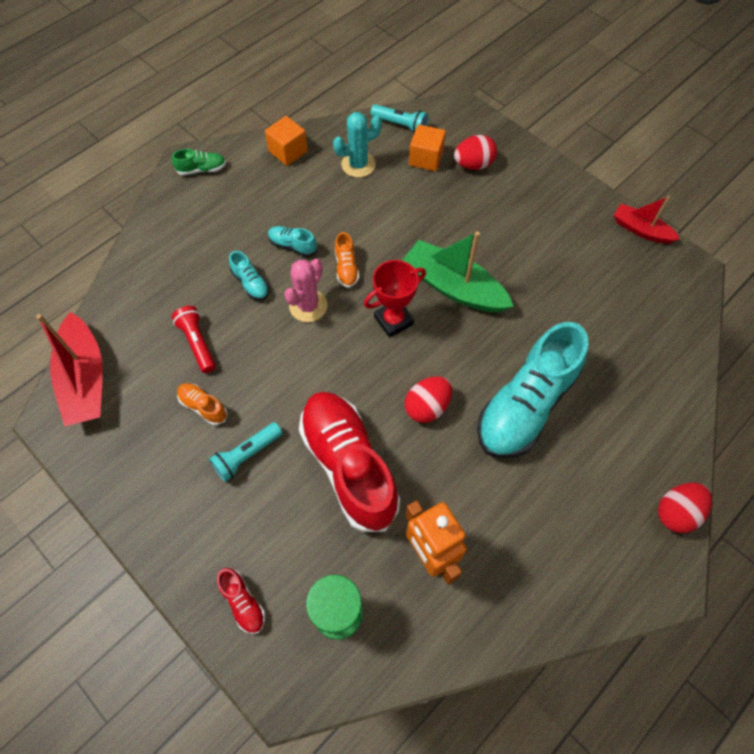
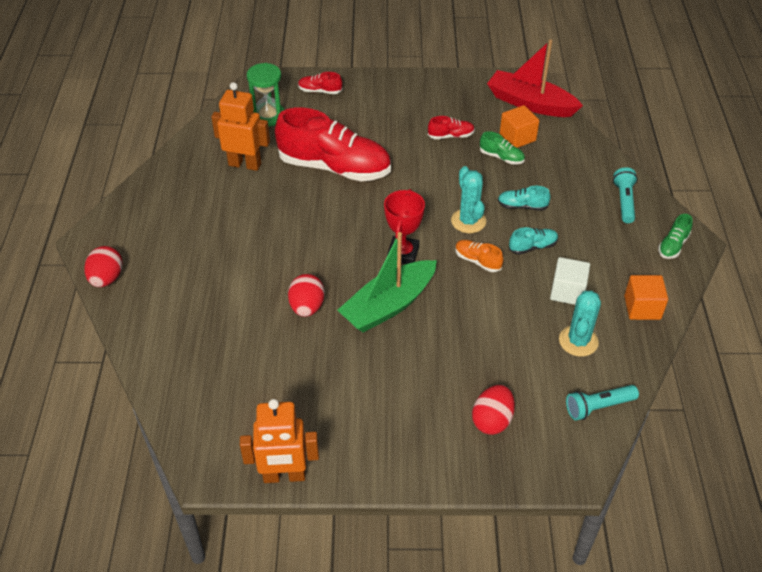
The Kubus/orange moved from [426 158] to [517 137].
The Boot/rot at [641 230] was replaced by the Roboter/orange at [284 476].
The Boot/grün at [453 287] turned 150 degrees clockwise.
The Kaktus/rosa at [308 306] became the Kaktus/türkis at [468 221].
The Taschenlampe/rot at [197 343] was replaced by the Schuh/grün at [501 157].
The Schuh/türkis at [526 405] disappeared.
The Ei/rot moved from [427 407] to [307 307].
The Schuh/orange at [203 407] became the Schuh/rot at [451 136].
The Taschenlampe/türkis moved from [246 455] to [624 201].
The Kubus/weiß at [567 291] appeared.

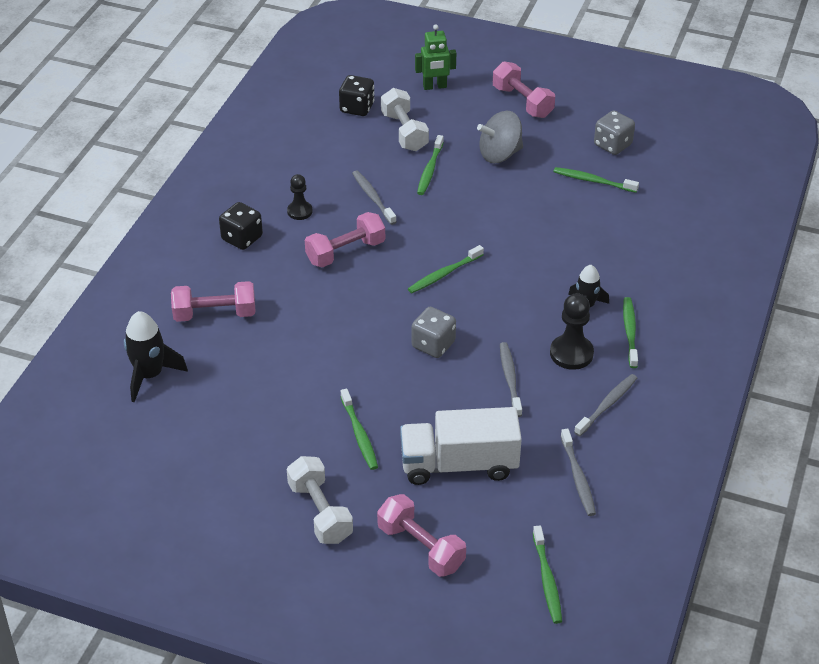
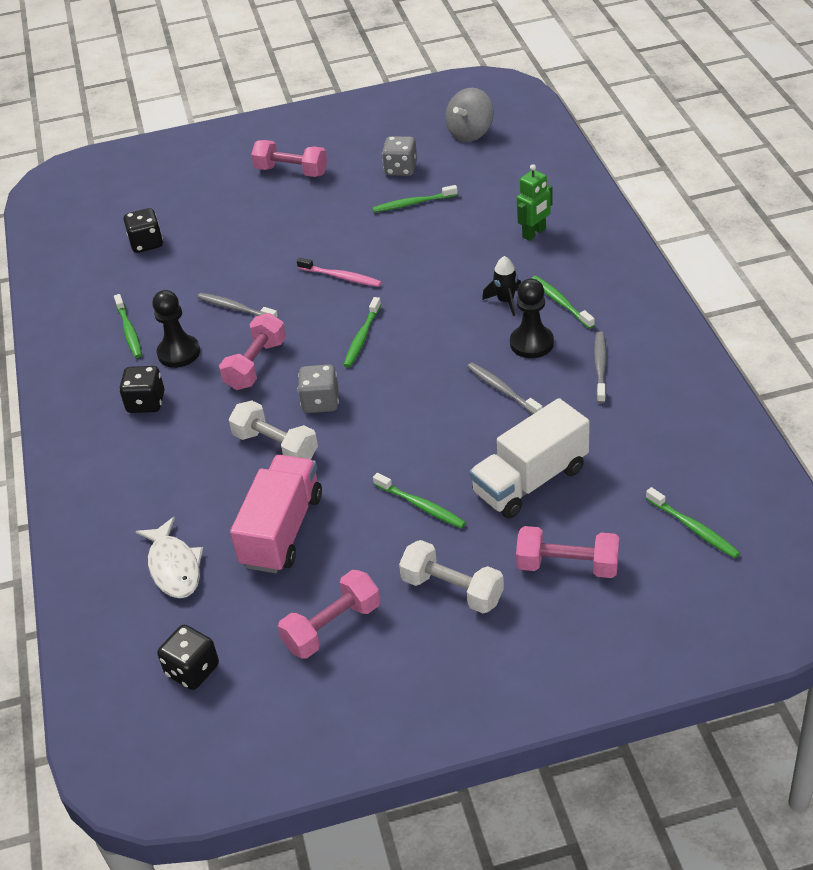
The Roboter/grün moved from [435 86] to [534 233].
The Hantel/weiß moved from [404 132] to [276 446].
The Kreisel/grau moved from [500 154] to [470 133].
The Zahnbürste/grün moved from [430 170] to [129 331].
The Bauer/schwarz at [299 211] changed to 1.56 times the size.
The Hantel/rosa moved from [215 314] to [332 627].
The Spielwürfel/grau moved from [433 345] to [320 402].
The Rakete/schwarz at [150 375] was replaced by the Fisch/weiß at [174 567].
The Zahnbürste/grau at [578 477] disappeared.
The Zahnbürste/rosa at [341 277] appeared.
The Lastwagen/rosa at [282 530] appeared.
The Spielwürfel/schwarz at [192 670] appeared.

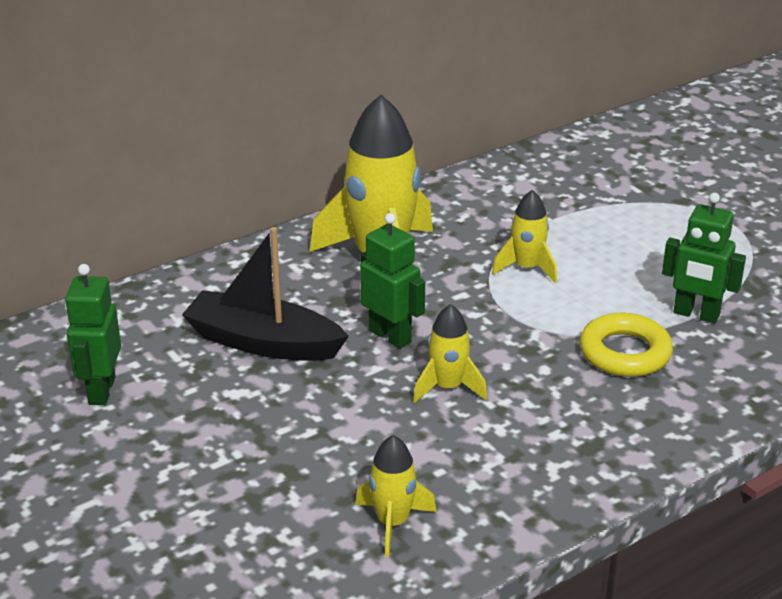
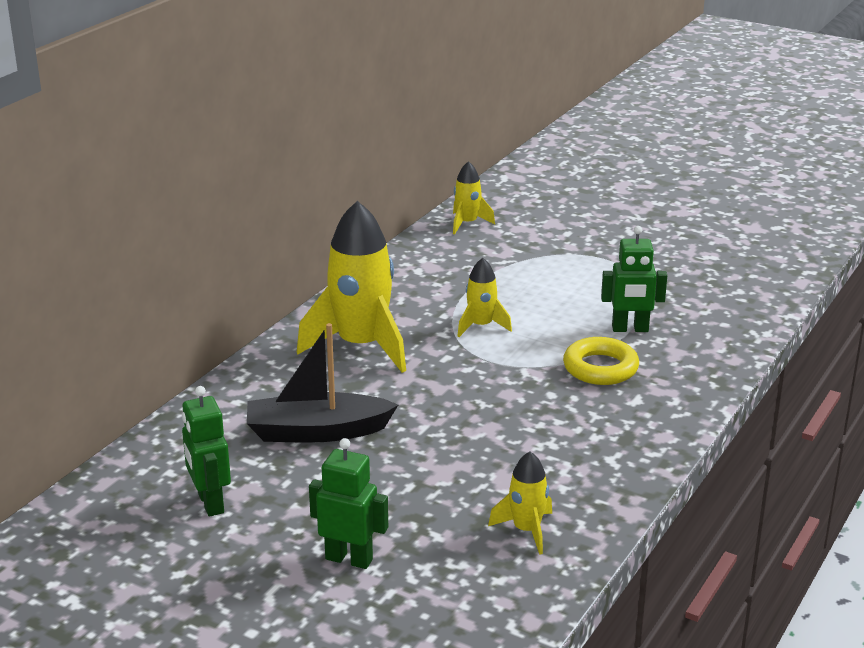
The Roboter/grün moved from [390 336] to [349 559].
The Rakete/gelb moved from [448 387] to [467 223].

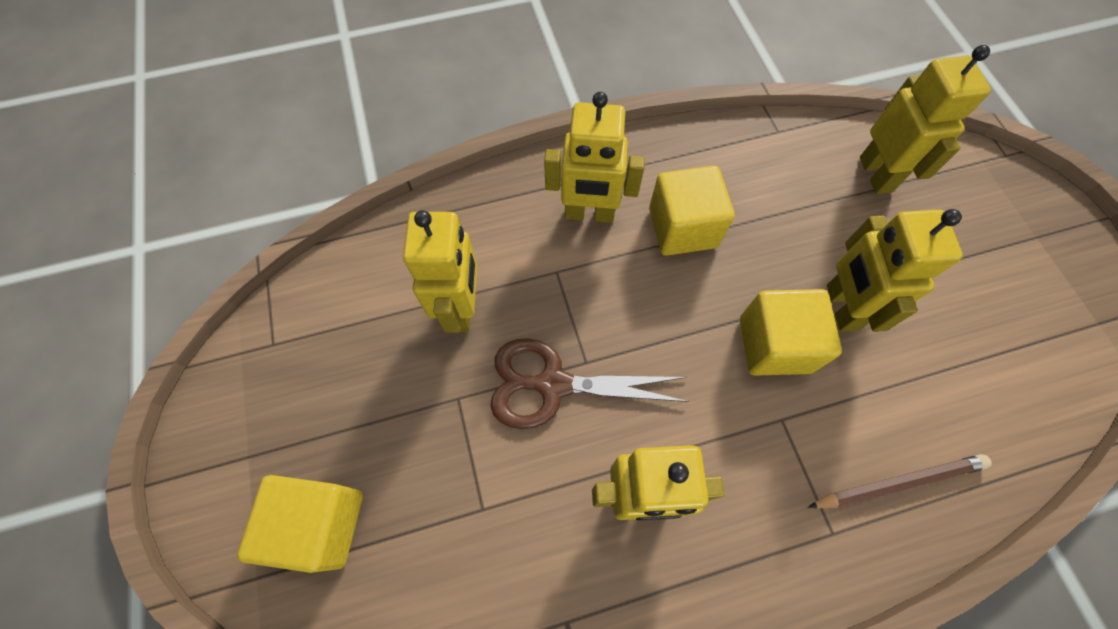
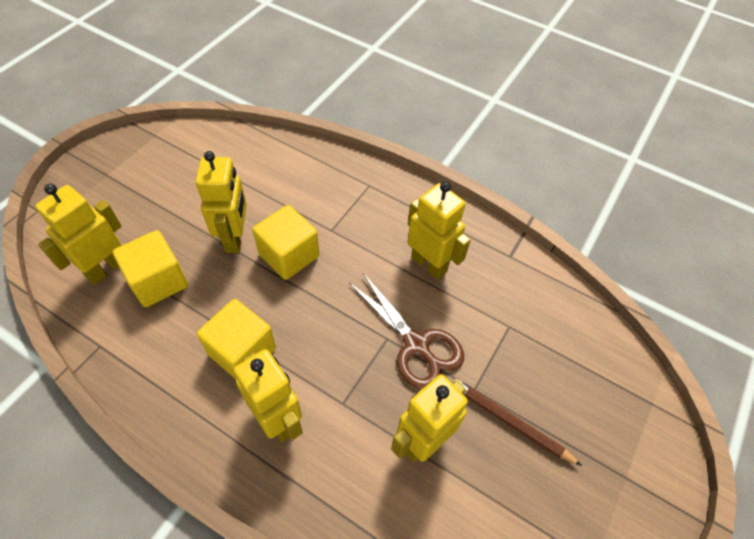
The Roboter/gelb at [841 307] turned 45 degrees counterclockwise.
The Bleistift/braun moved from [899 482] to [510 422].
The Kubus/gelb moved from [320 524] to [158 281].

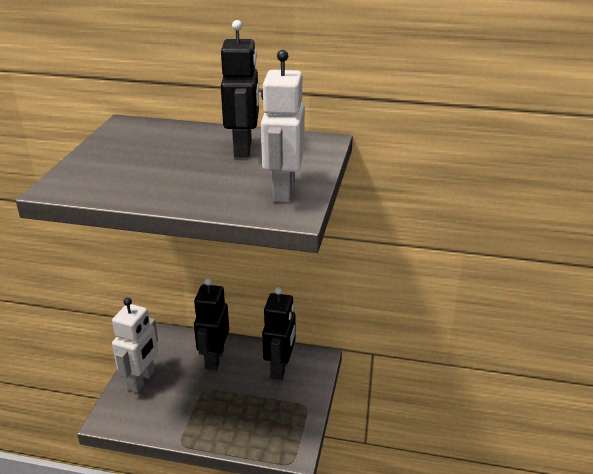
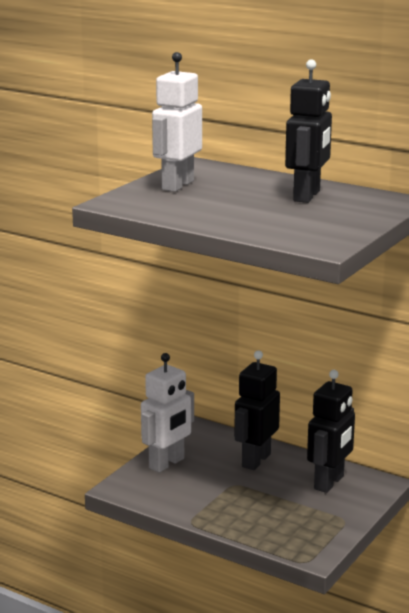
The Roboter/weiß moved from [283 191] to [177 185].

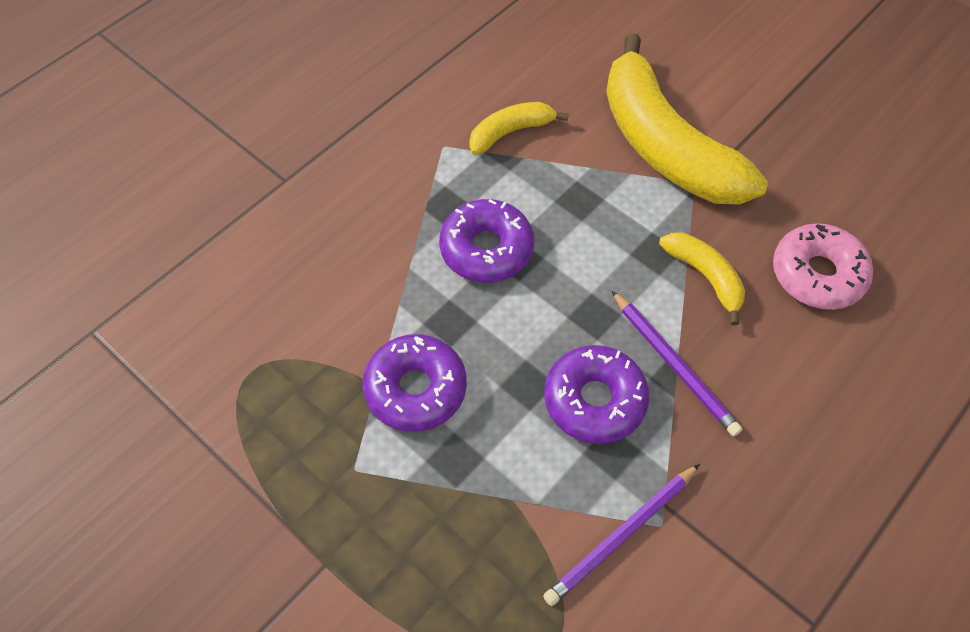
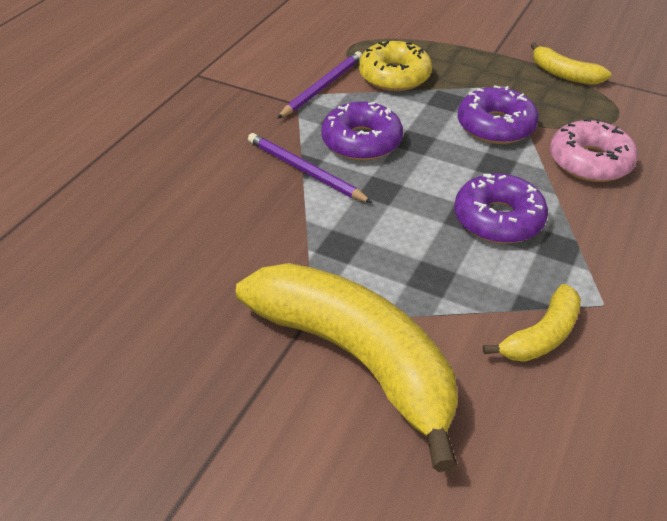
The Donut/rosa moved from [817 274] to [590 162].
The Banane/gelb moved from [705 277] to [564 74].
The Donut/gelb at [394 76] appeared.

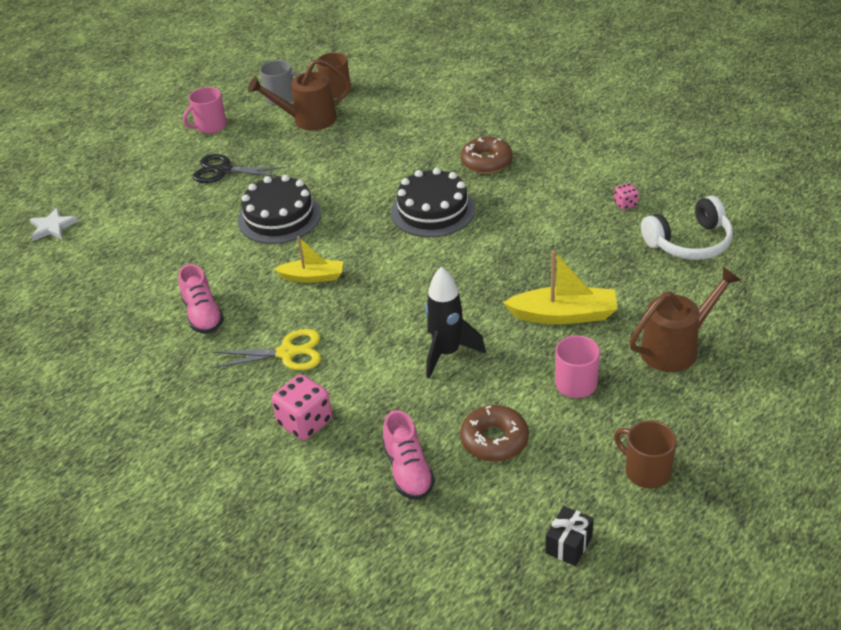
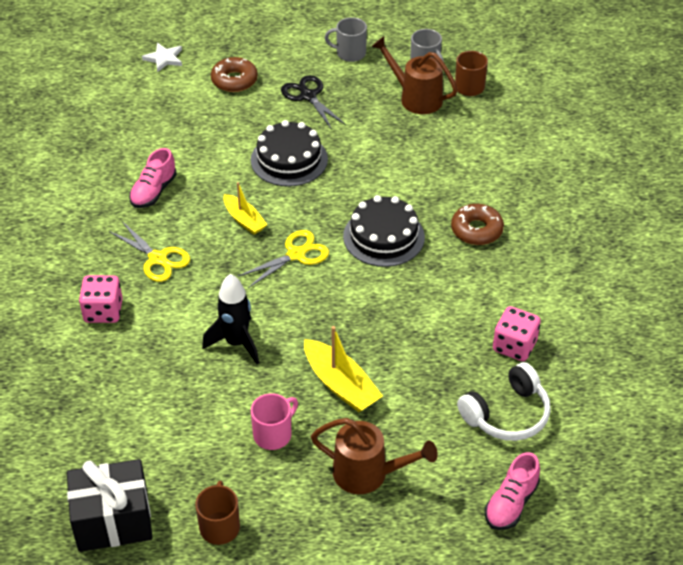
The Tasse/rosa at [210 126] became the Tasse/grau at [350 53].
The Spielwürfel/rosa at [625 204] changed to 1.93 times the size.
The Kopfhörer/weiß at [689 242] turned 60 degrees counterclockwise.
The Donut/braun moved from [494 440] to [234 80].
The Schuh/rosa moved from [408 470] to [511 503].
The Geschenk/schwarz at [569 545] changed to 2.14 times the size.
The Schere/gelb at [296 254] appeared.

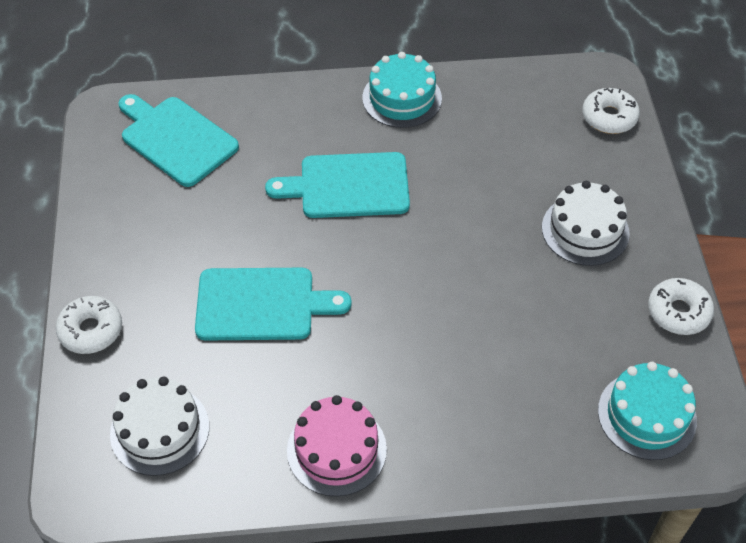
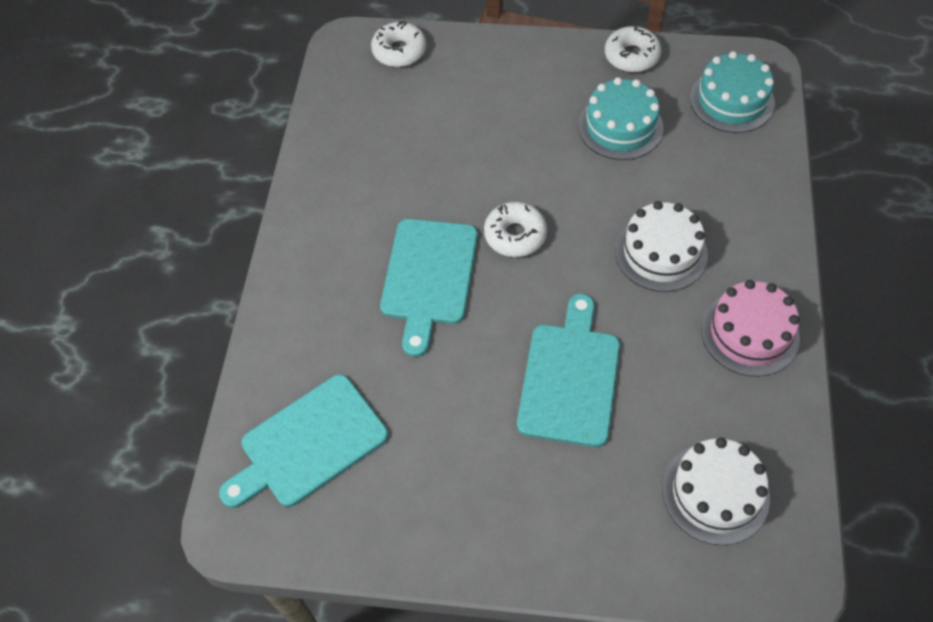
The Kuchen/türkis moved from [402 98] to [620 126].
The Kuchen/weiß moved from [585 230] to [661 252].
The Donut/weiß moved from [91 330] to [515 235].

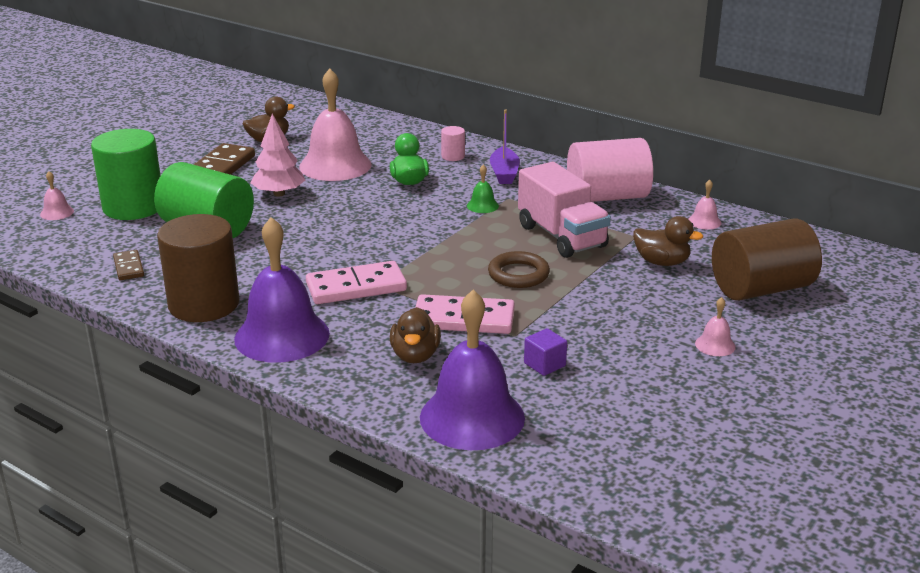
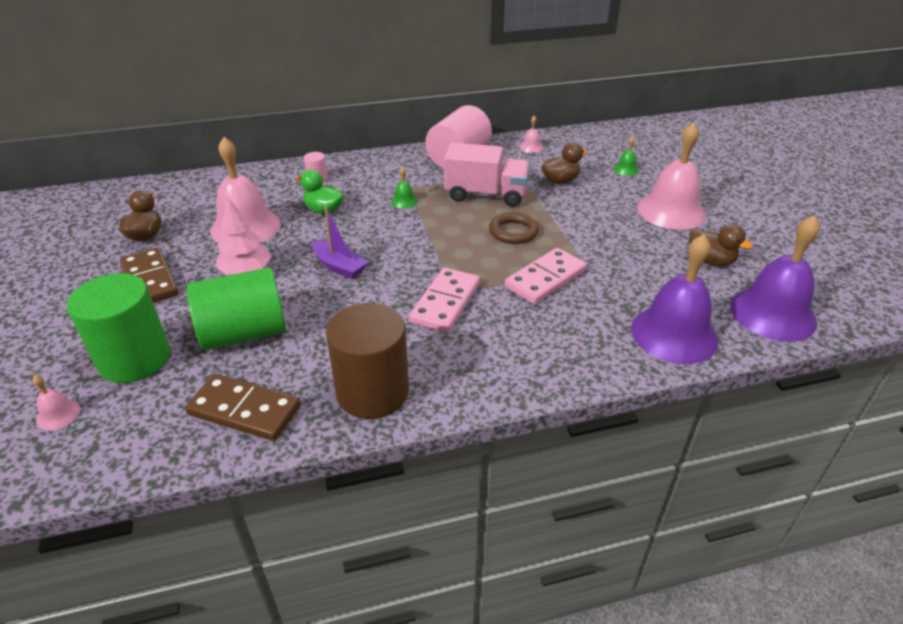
The Boot/lila moved from [504 173] to [339 266].
The Glocke/lila moved from [282 336] to [772 313].
The Vollzylinder/braun at [761 289] was replaced by the Glocke/grün at [626 169].
The Dominostein/braun at [128 267] changed to 1.83 times the size.
The Glocke/rosa at [715 345] changed to 2.40 times the size.
The Ente/braun moved from [415 355] to [710 261].
The Kubus/lila at [544 364] disappeared.

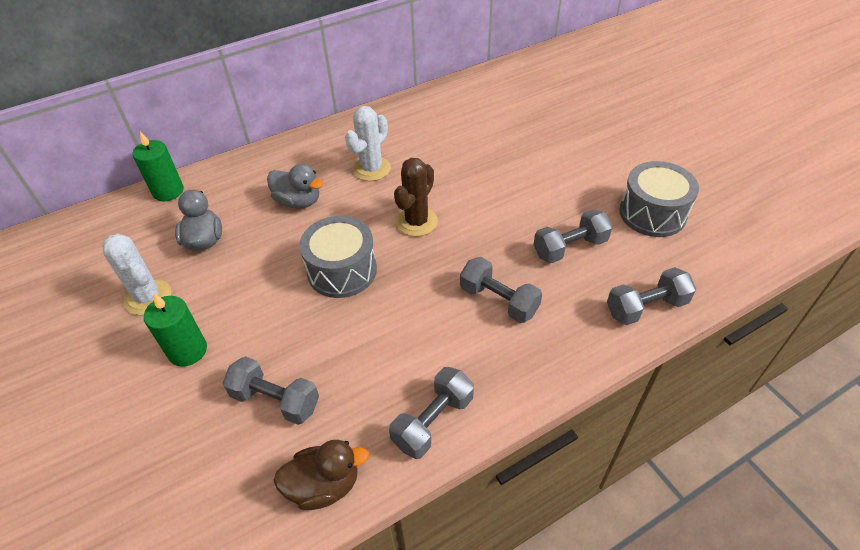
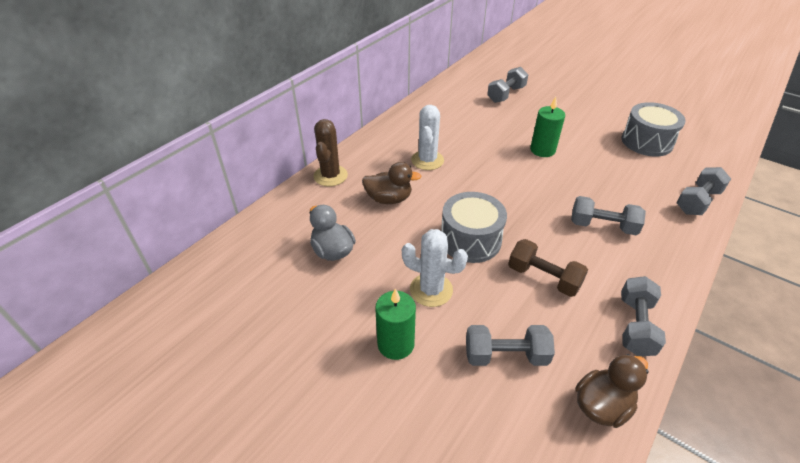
The Kerze/grün moved from [168 191] to [542 150].
The Kaktus/braun moved from [417 222] to [330 176].
The Ente/grau at [298 201] became the Ente/braun at [389 199].
The Hantel/grau moved from [570 247] to [506 94].
The Kaktus/weiß moved from [148 297] to [431 290].
The Hantel/braun at [543 278] appeared.

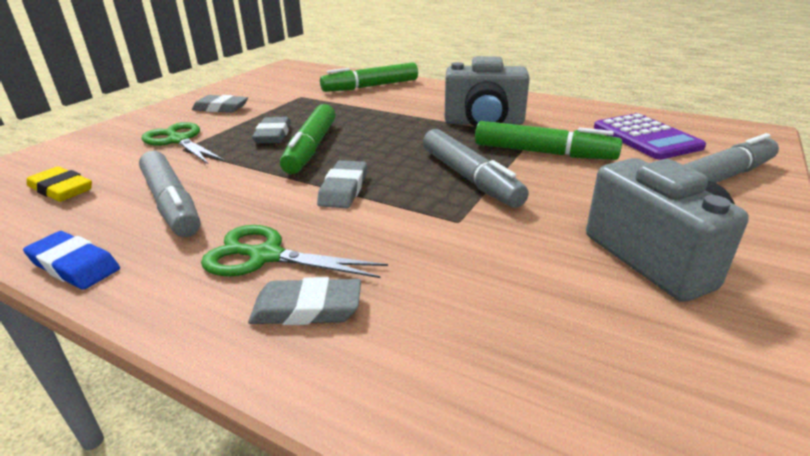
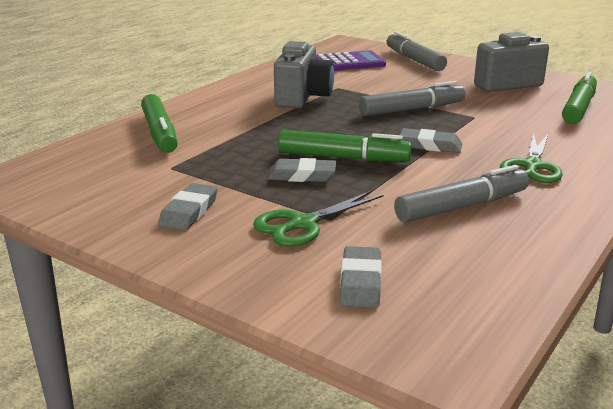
The Filzstift/grün moved from [543 152] to [578 108].
The Radiergummi/gelb at [61 189] disappeared.
The Radiergummi/blau at [74 265] disappeared.
The Radiergummi/grau moved from [307 308] to [360 282].

